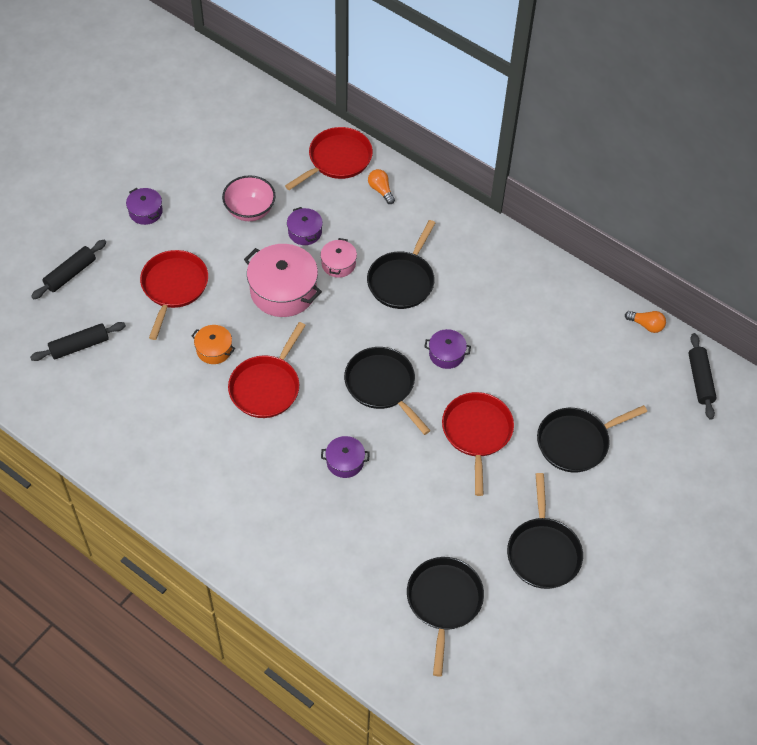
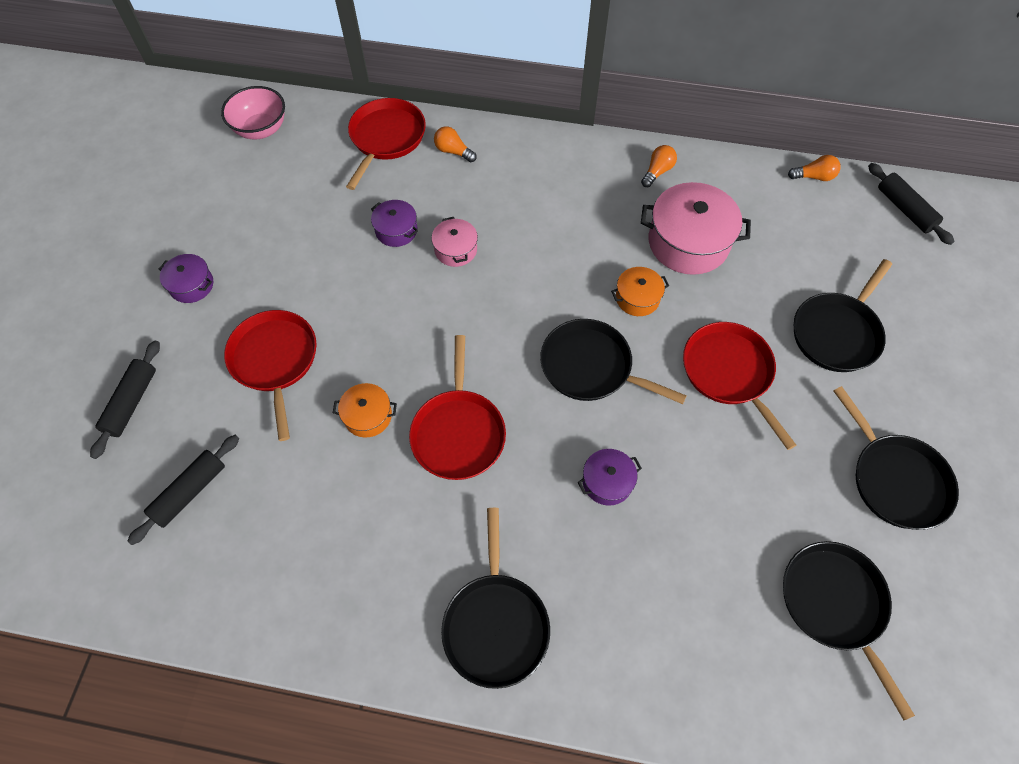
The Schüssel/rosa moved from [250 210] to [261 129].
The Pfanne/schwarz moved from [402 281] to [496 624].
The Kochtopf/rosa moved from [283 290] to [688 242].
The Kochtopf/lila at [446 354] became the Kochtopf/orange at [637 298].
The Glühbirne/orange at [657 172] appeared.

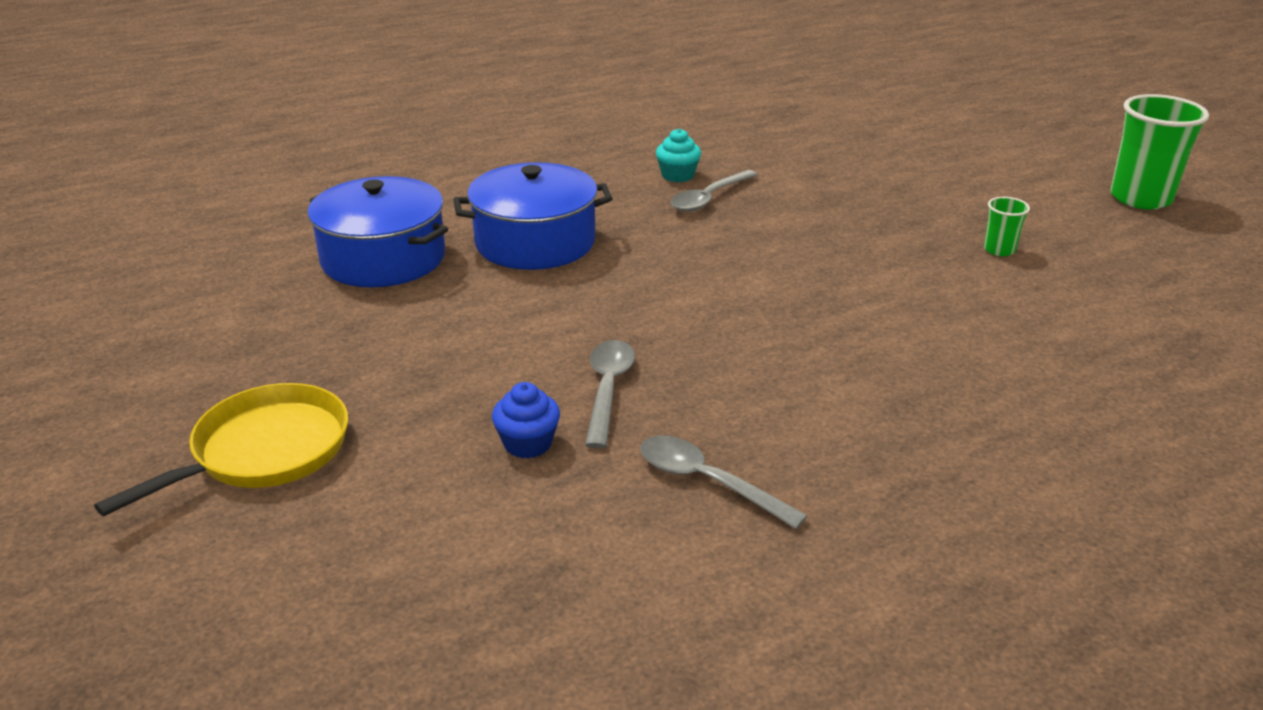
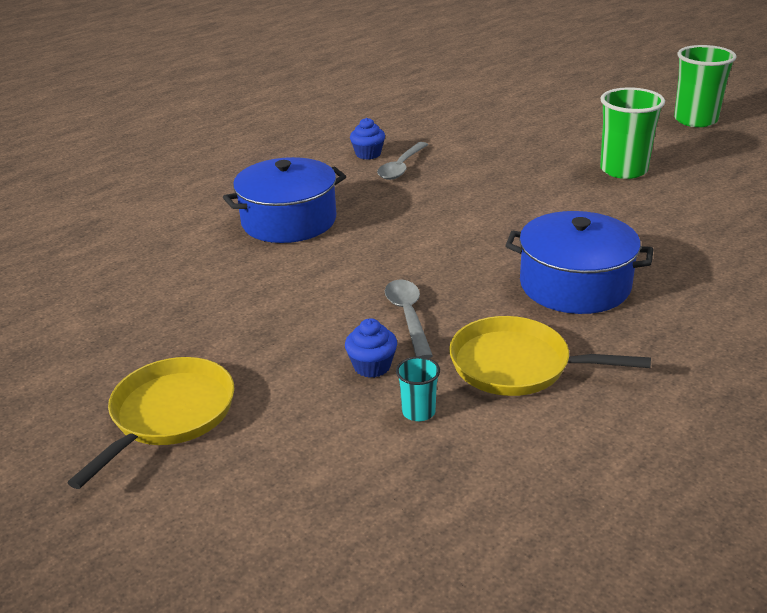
The Muffin/türkis at [677 175] became the Muffin/blau at [368 154].
The Kochtopf/blau moved from [383 258] to [574 285].
The Becher/grün at [999 250] changed to 2.08 times the size.
The Löffel/grau at [707 482] was replaced by the Pfanne/gelb at [517 365].
The Becher/türkis at [418 412] appeared.

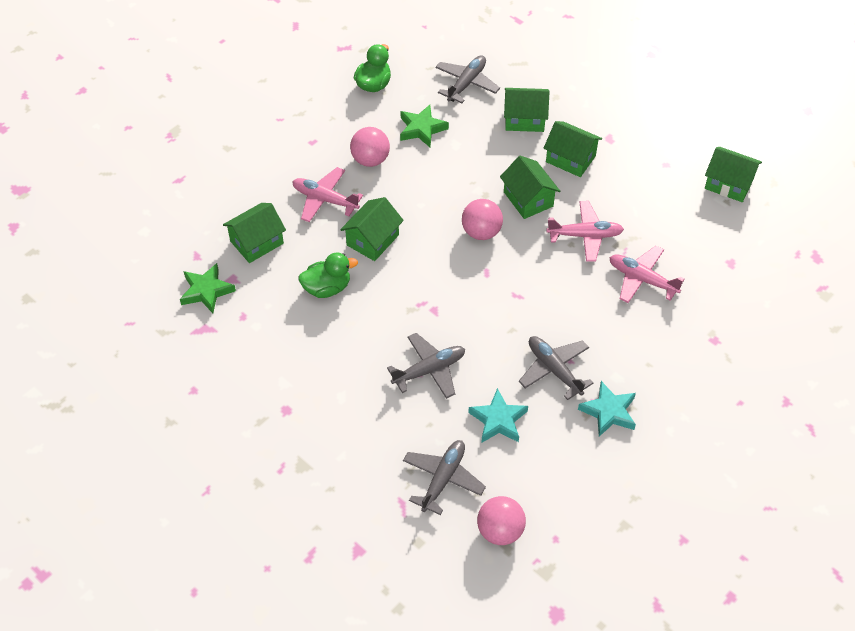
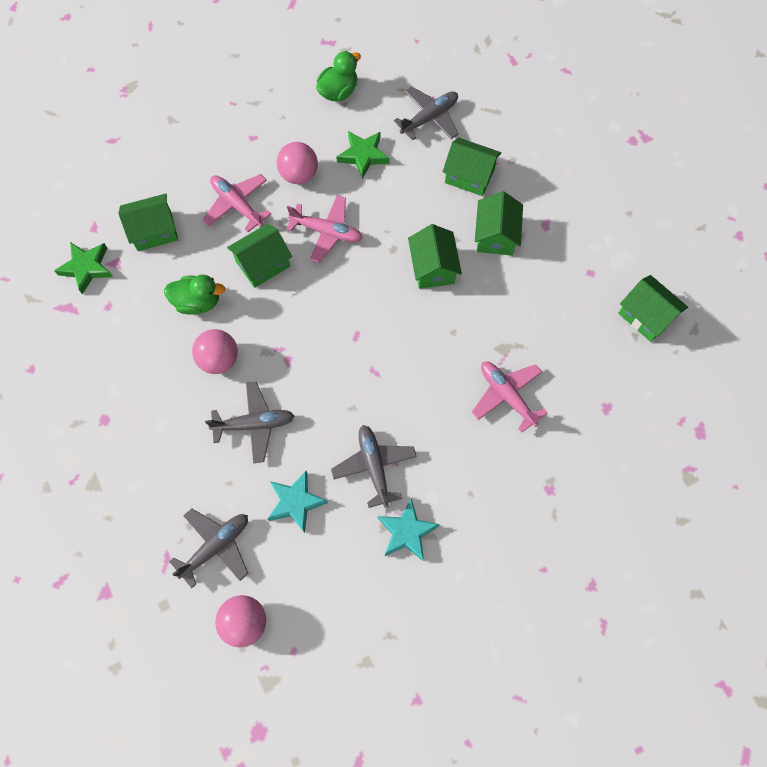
The Haus/grün at [570 159] turned 45 degrees clockwise.
The Ball/rosa moved from [481 232] to [219 359].
The Flugzeug/rosa moved from [585 235] to [327 232].

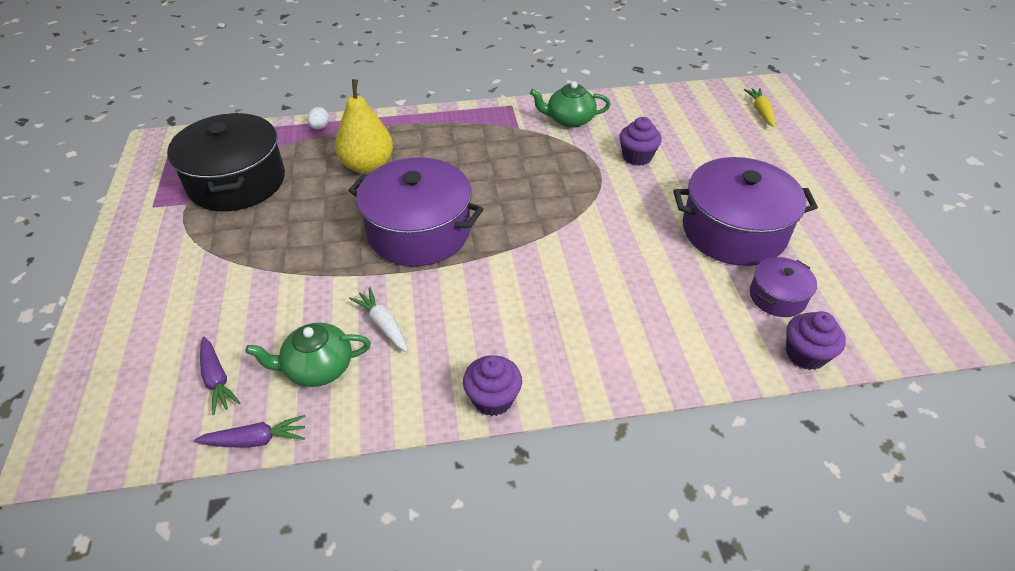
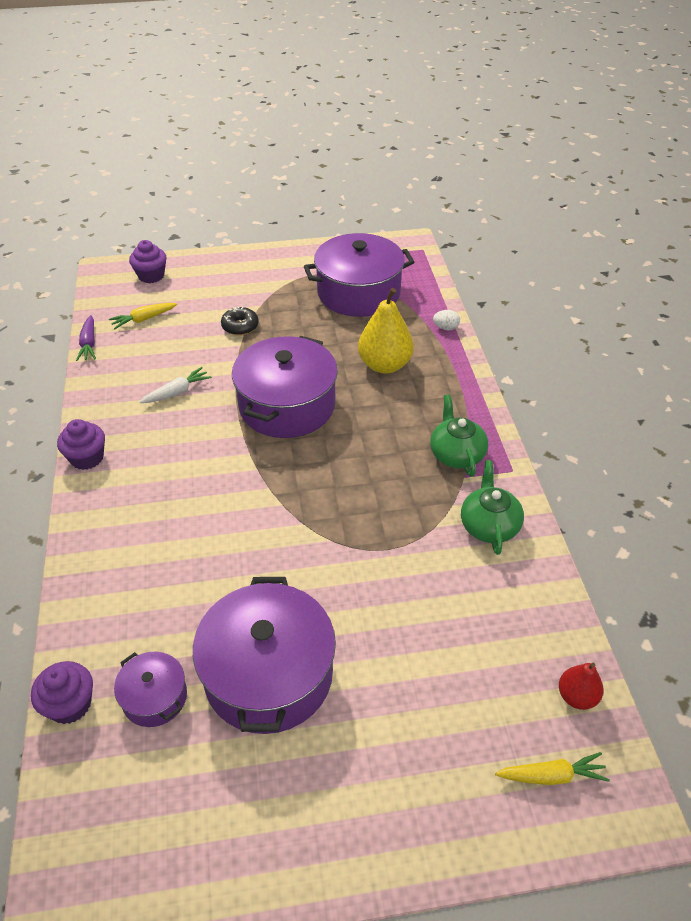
The Kochtopf/schwarz at [237 181] became the Kochtopf/lila at [358 293].
The Muffin/lila moved from [637 156] to [151 276].
The Teekanne/grün moved from [317 368] to [456 454].
The Karotte/lila at [217 380] became the Karotte/gelb at [143 319].
The Donut/schwarz at [240 326] appeared.
The Birne/rot at [576 696] appeared.

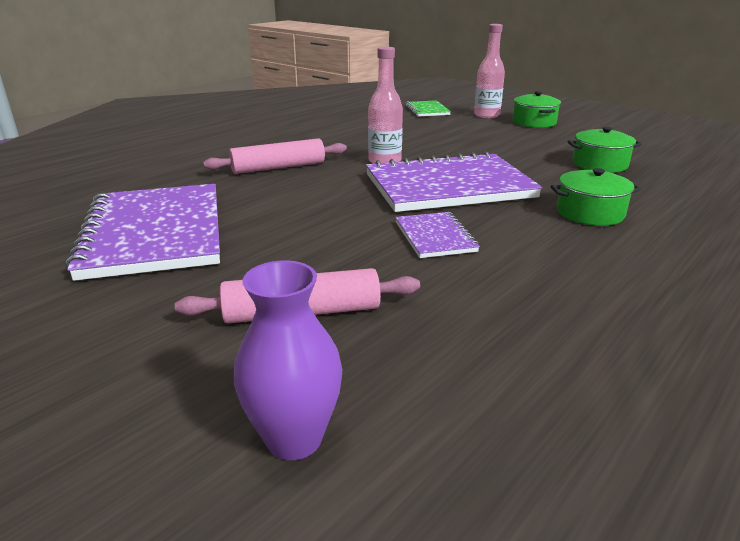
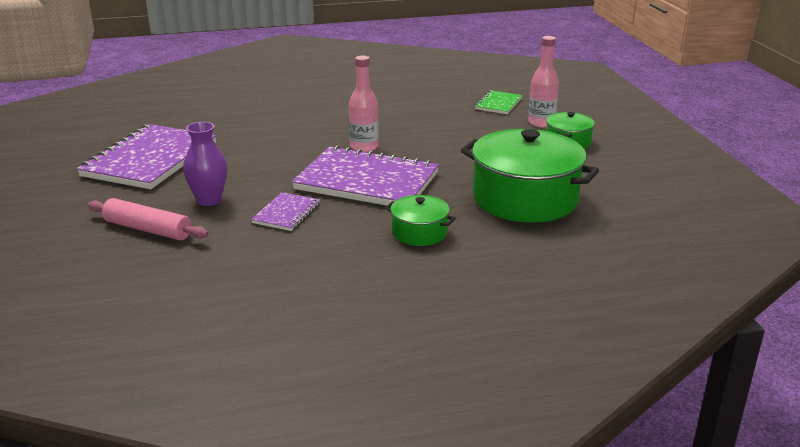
The Kochtopf/grün at [599 164] changed to 2.03 times the size.
The Nudelholz/rosa at [278 167] disappeared.
The Vase/lila moved from [294 438] to [209 200].

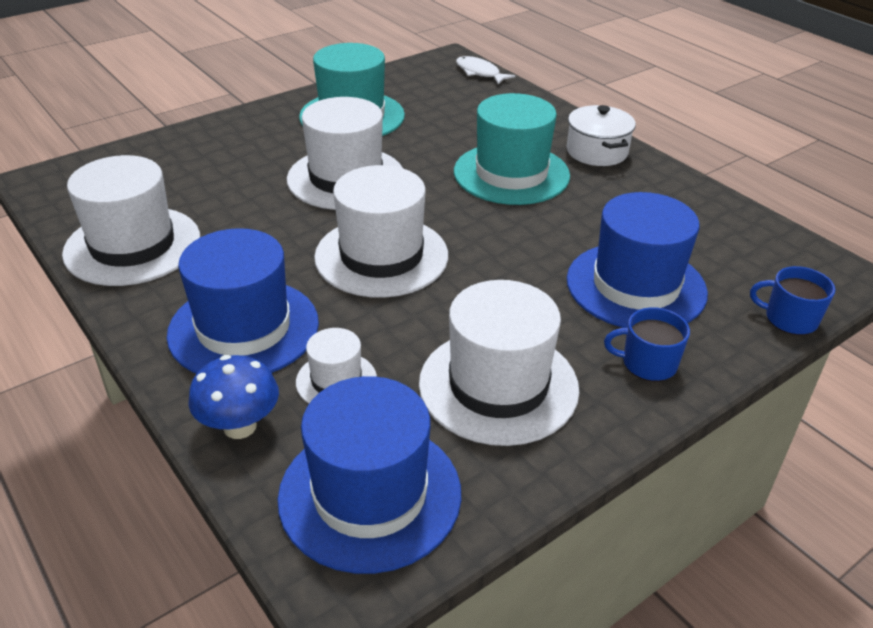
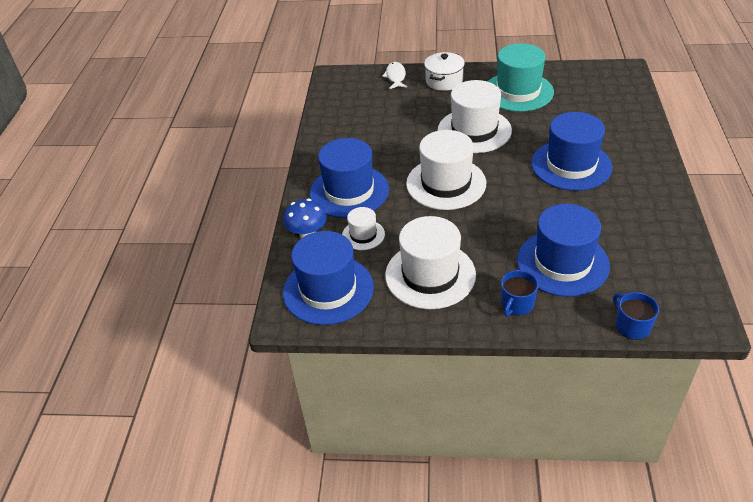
The Fisch/weiß moved from [479 73] to [395 76].
The Hut/türkis at [511 174] became the Hut/blau at [571 165].
The Kochtopf/weiß moved from [597 152] to [444 81].
The Hut/weiß at [133 245] disappeared.
The Tasse/blau at [648 363] turned 105 degrees counterclockwise.

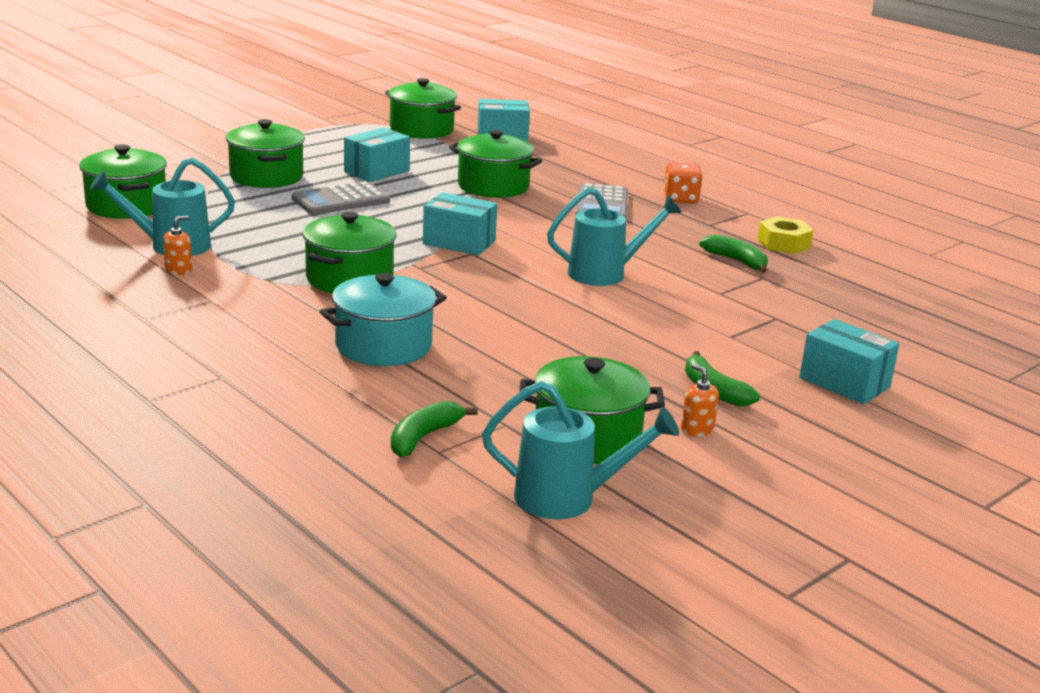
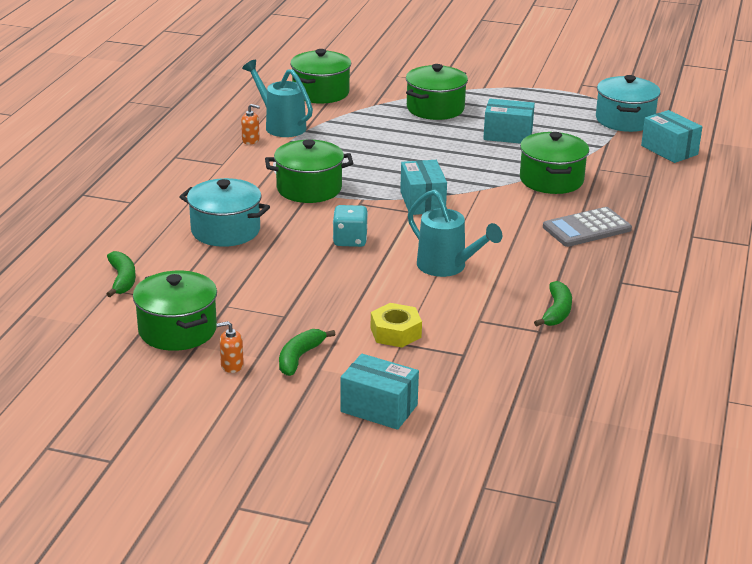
The Kochtopf/grün at [421 129] became the Kochtopf/türkis at [624 120].
The Spielwürfel/orange at [680 199] disappeared.
The Taschenrechner/grau at [340 200] disappeared.
The Sechskantmutter/gelb moved from [783 243] to [395 332].
The Schachtel/türkis at [844 382] turned 75 degrees counterclockwise.
The Seifenspender/orange at [697 429] turned 120 degrees counterclockwise.
The Gießkanne/türkis at [567 498] disappeared.
The Banane/grün at [423 437] turned 75 degrees clockwise.
The Spielwürfel/türkis at [350 240] appeared.

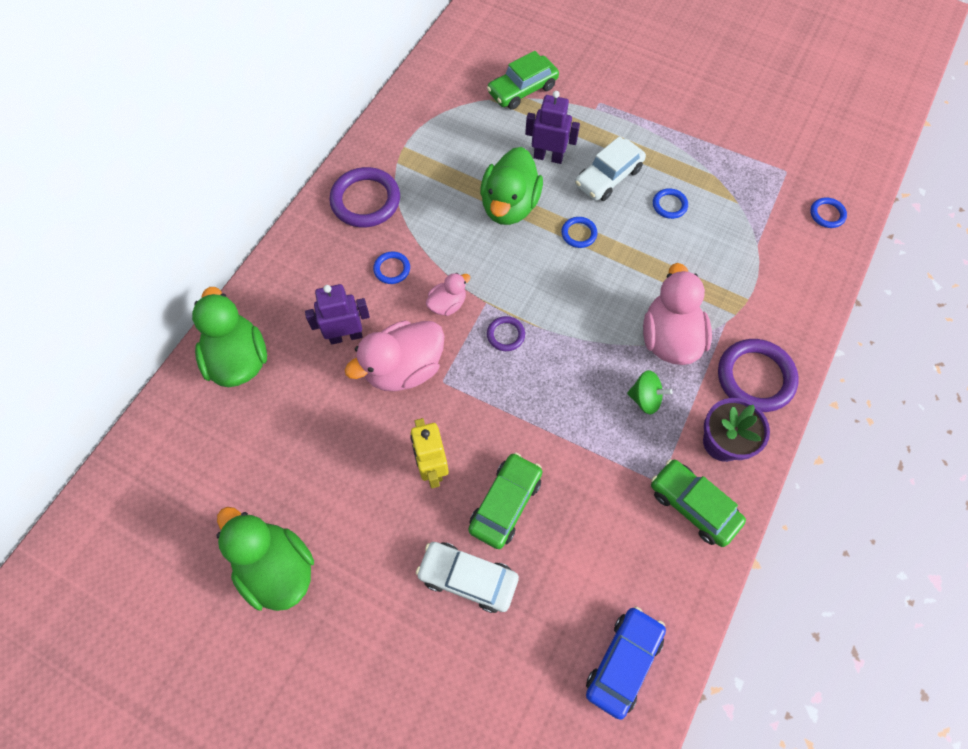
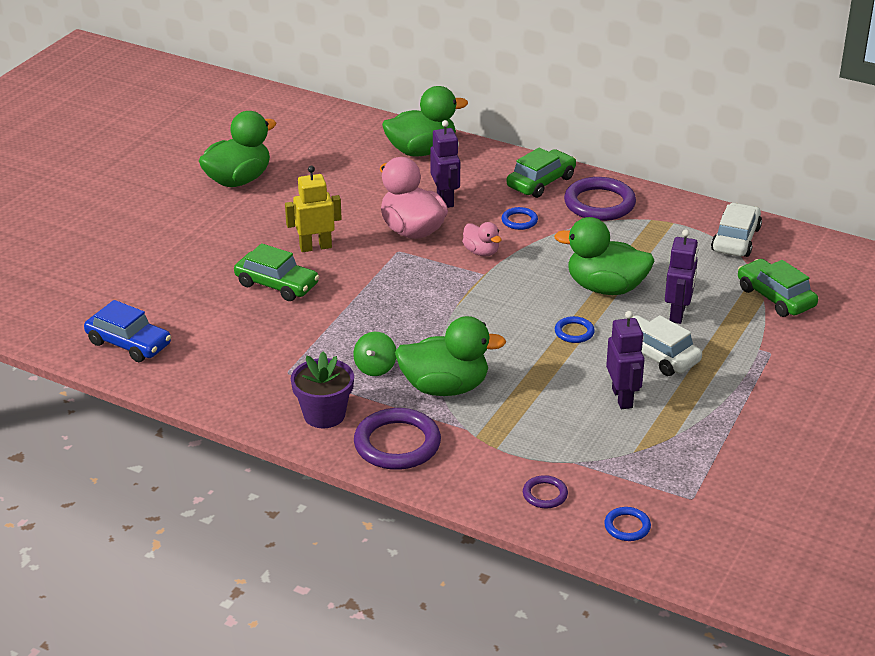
The Ring/blau at [669 205] was replaced by the Roboter/lila at [622 398].
The Ente/rosa at [669 338] became the Ente/grün at [445 387].
The Ring/lila moved from [505 335] to [545 494].
The Auto/grün moved from [693 505] to [541 182].
The Auto/weiß moved from [468 578] to [735 239].

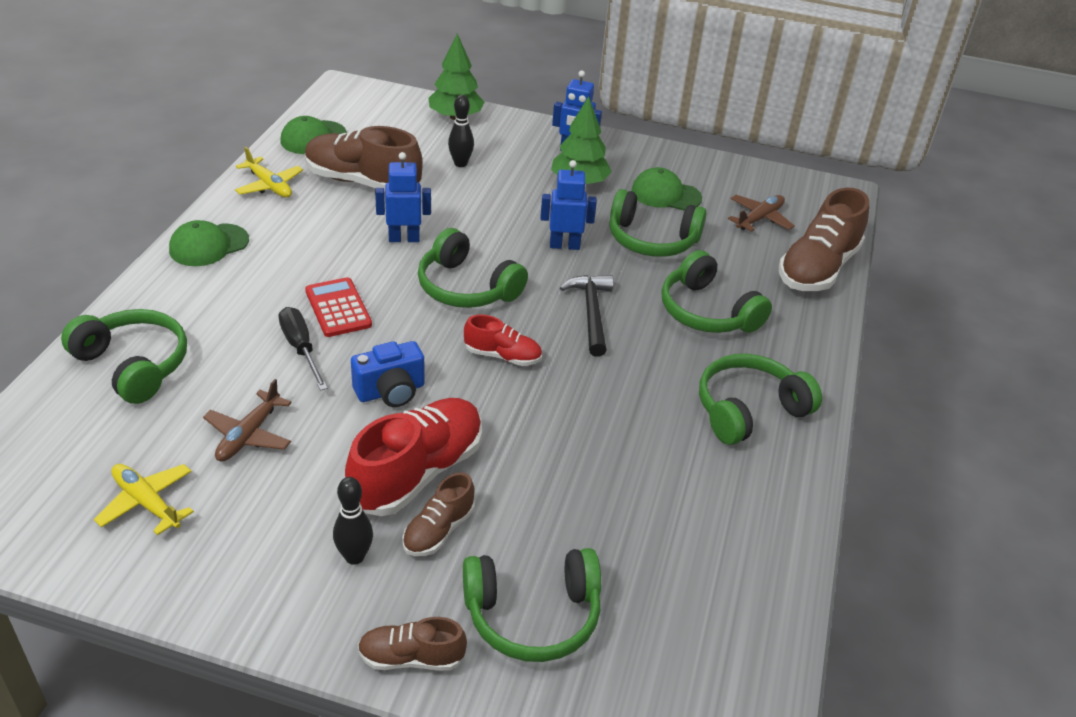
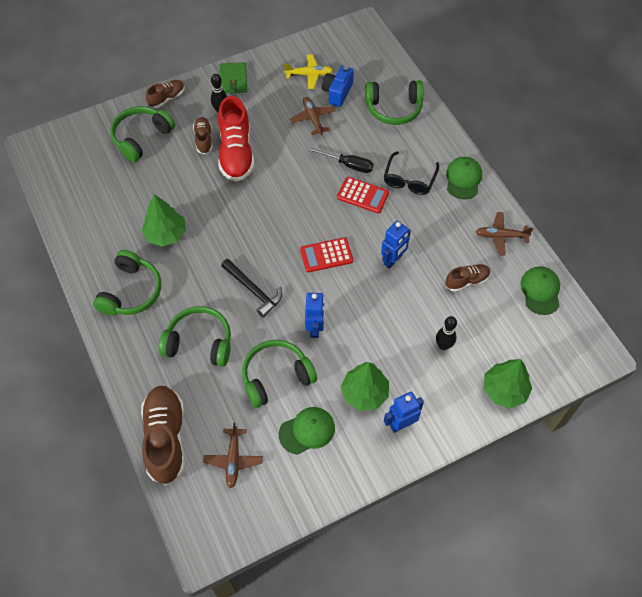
The Schuh/braun at [362 182] changed to 0.53 times the size.
The Flugzeug/gelb at [269 185] became the Flugzeug/braun at [501 236].
The Roboter/blau at [564 245] turned 45 degrees counterclockwise.
The Kopfhörer/grün at [466 287] was replaced by the Taschenrechner/rot at [326 255].
The Schuh/rot at [502 356] disappeared.
The Kamera/blau moved from [391 391] to [337 93].
The Geldbörse/grün at [233 80] appeared.
The Brille/schwarz at [409 180] appeared.
The Baum/grün at [166 234] appeared.

